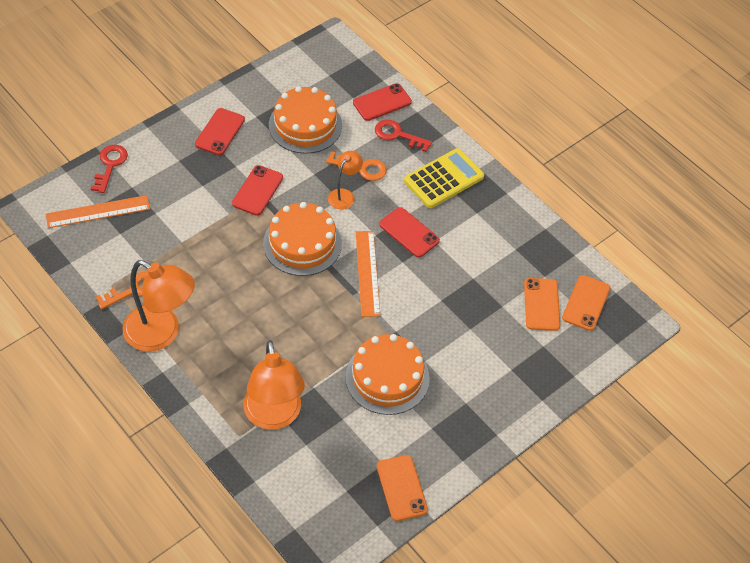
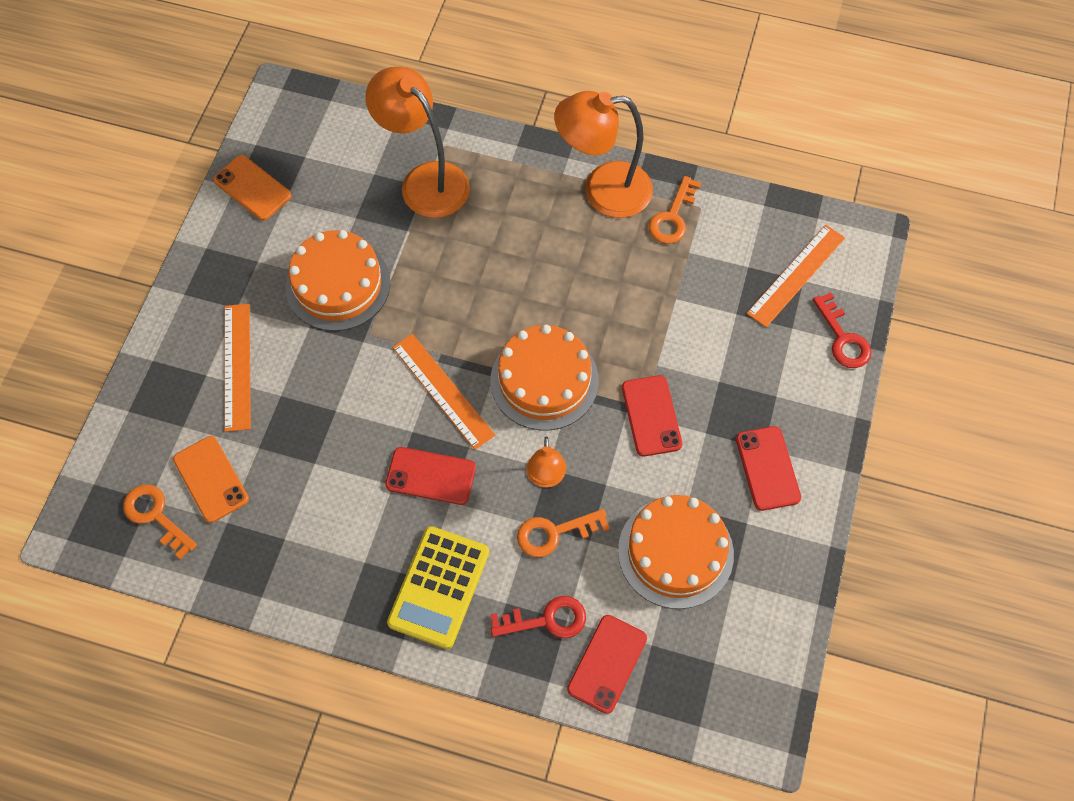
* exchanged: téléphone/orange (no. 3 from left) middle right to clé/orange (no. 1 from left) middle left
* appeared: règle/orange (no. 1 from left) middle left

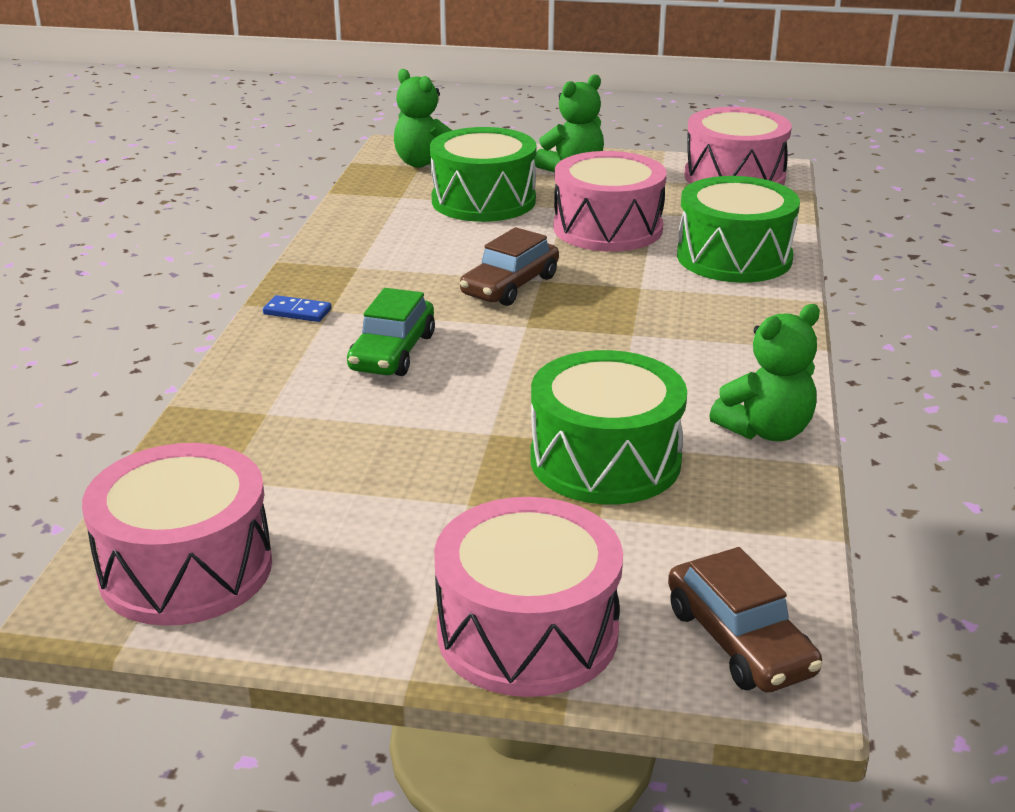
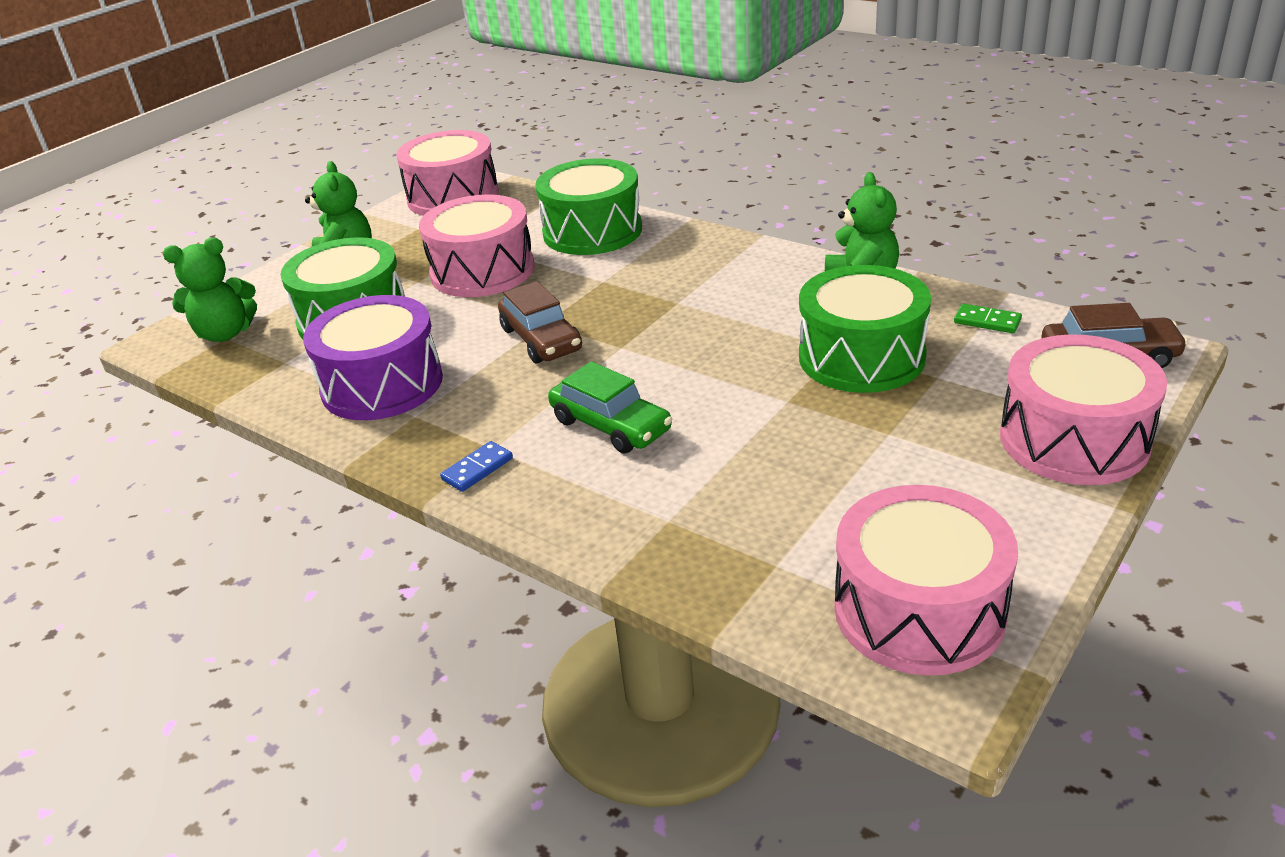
* appeared: tambour/violet middle left
* appeared: domino/vert middle right

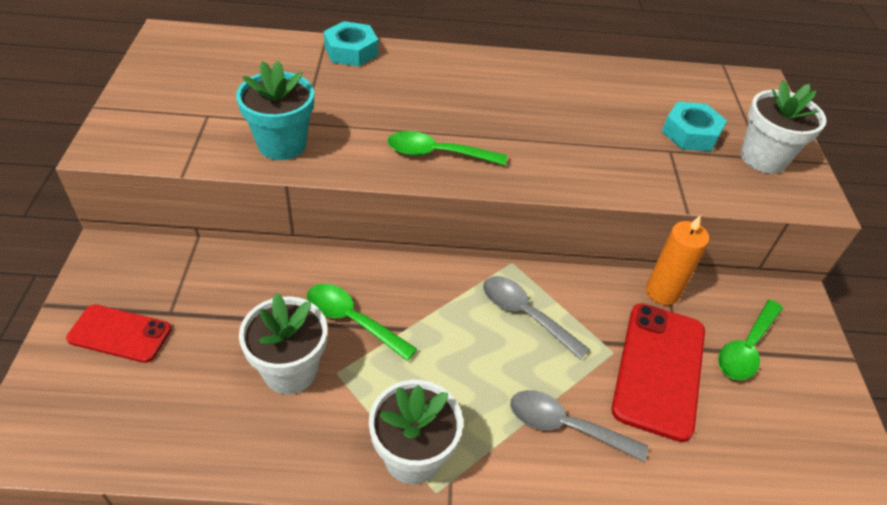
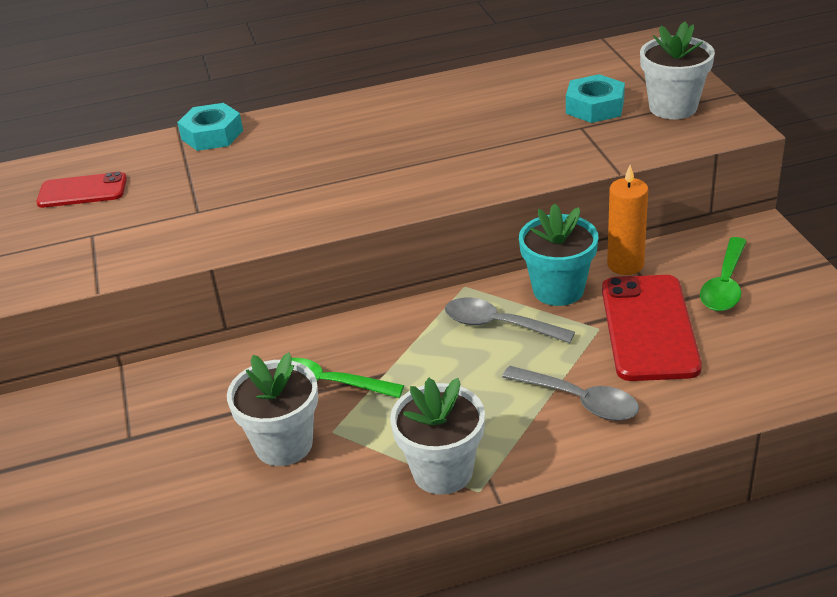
* relocated: téléphone/rouge (no. 1 from left) middle left to top left
* spun: cuillère/gris (no. 2 from left) bottom centre = middle right 150 degrees counterclockwise
* relocated: pot de fleurs/turquoise top left to middle right
* missing: cuillère/vert (no. 2 from left) top centre

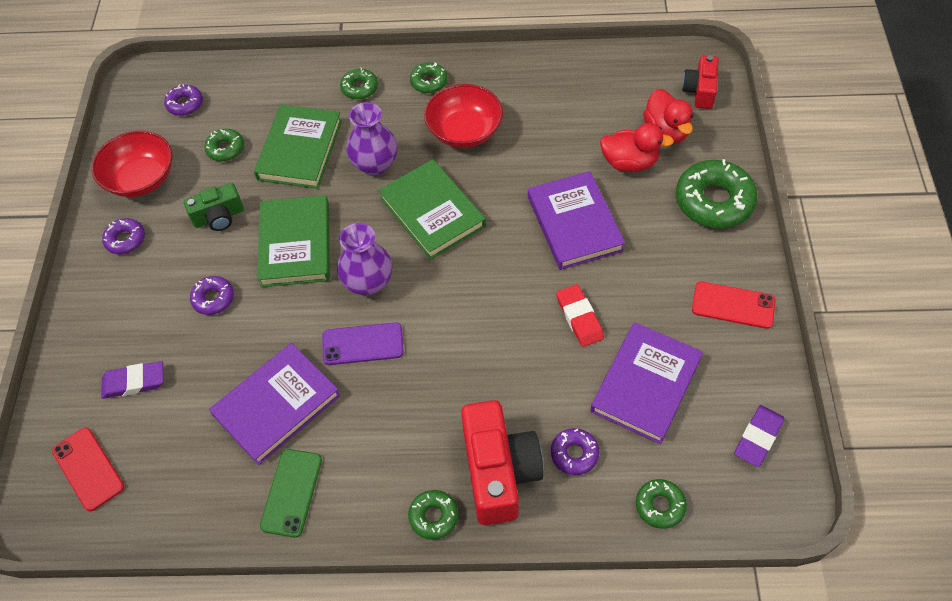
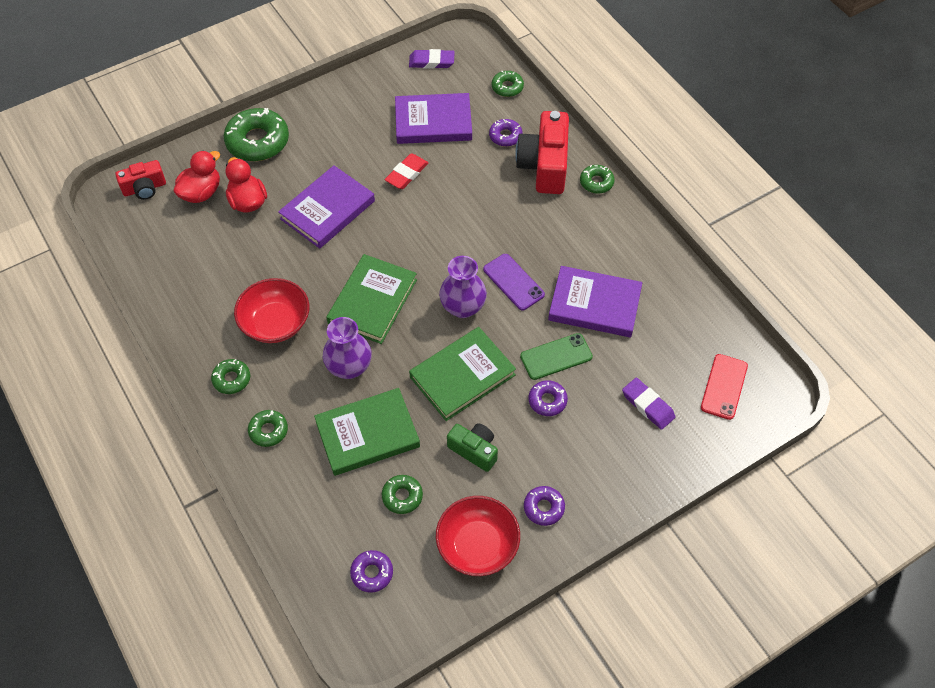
* spun: appareil photo/rouge (no. 1 from left in the first image) bottom centre = top centre 45 degrees counterclockwise
* relocated: téléphone/vert bottom left to centre
* missing: téléphone/rouge (no. 2 from left) middle right

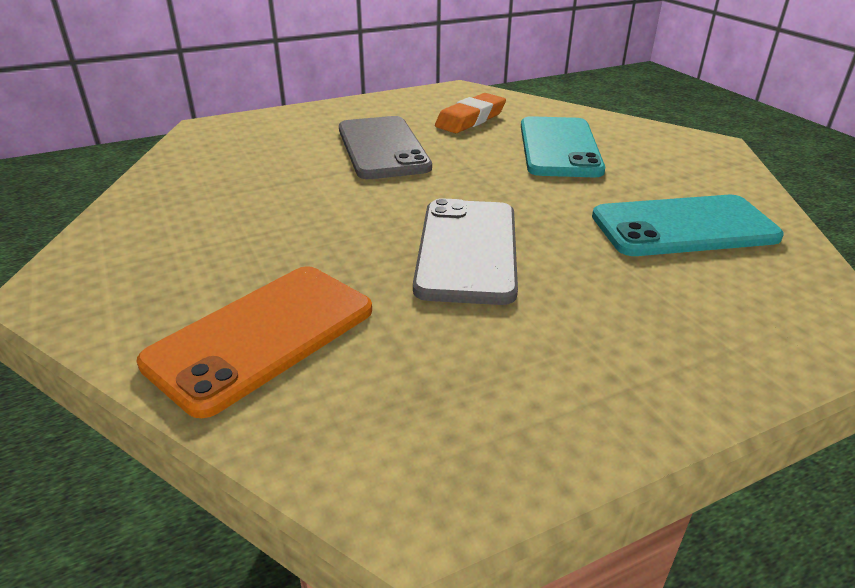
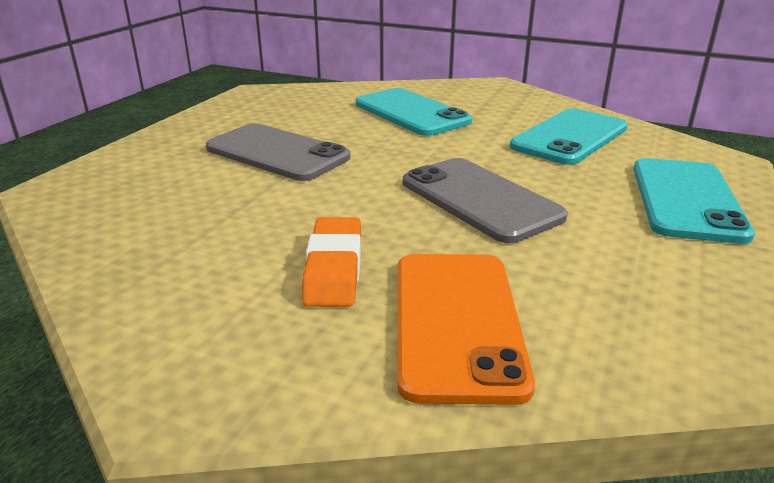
* relocated: gomme/orange top centre to centre
* appeared: téléphone/turquoise (no. 3 from left) middle right

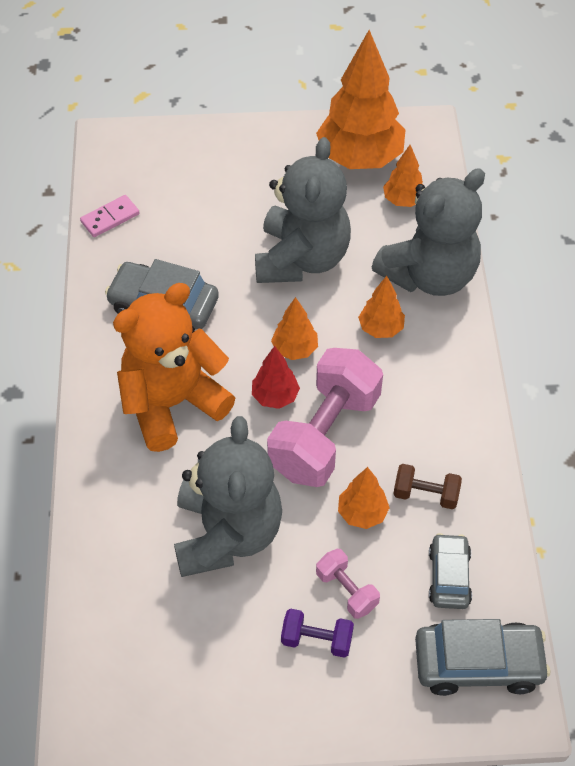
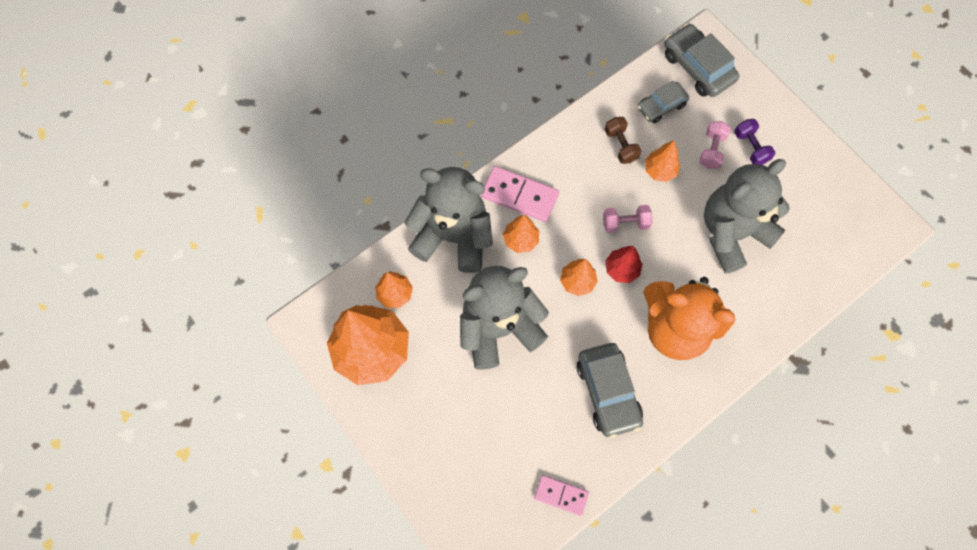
* appeared: domino/rose (no. 1 from left) centre
* size: haltère/rose (no. 1 from left) centre = centre x0.46

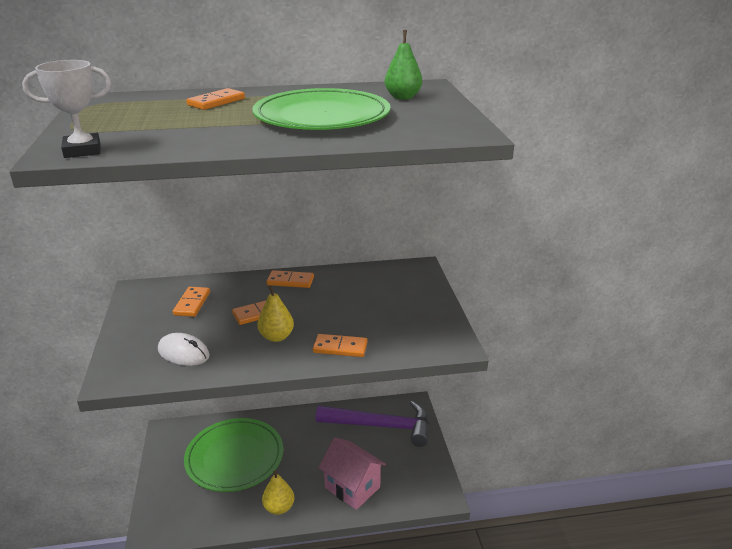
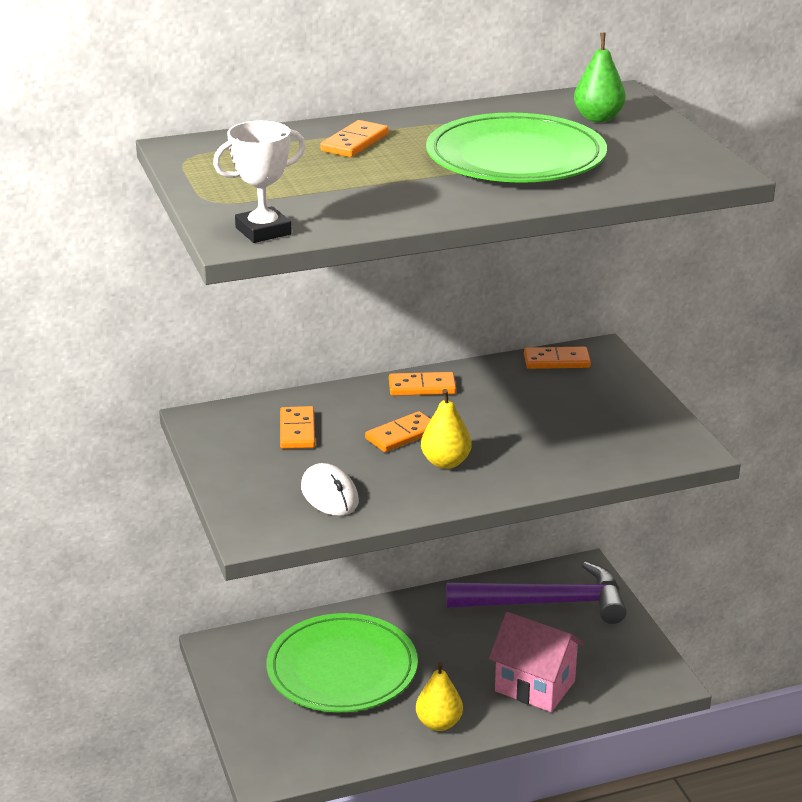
* spun: souris/blanc middle left = centre 45 degrees clockwise
* relocated: domino/orange (no. 5 from left) centre to middle right

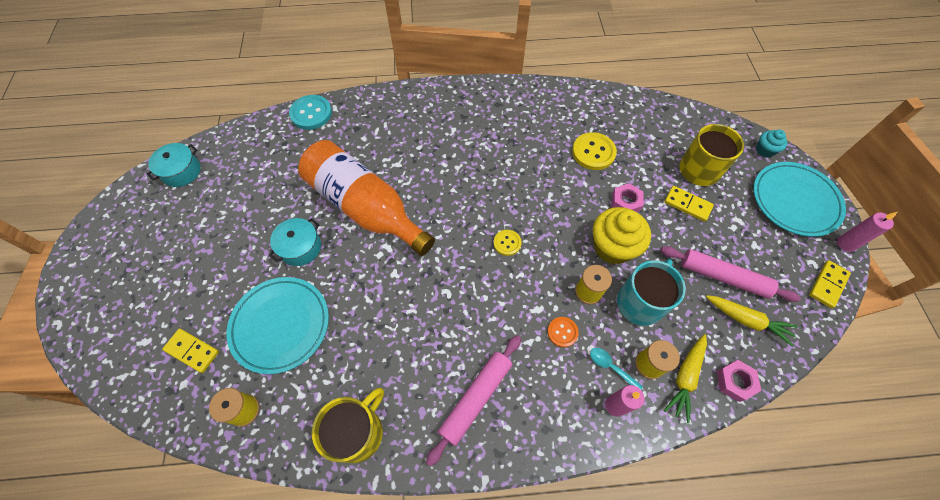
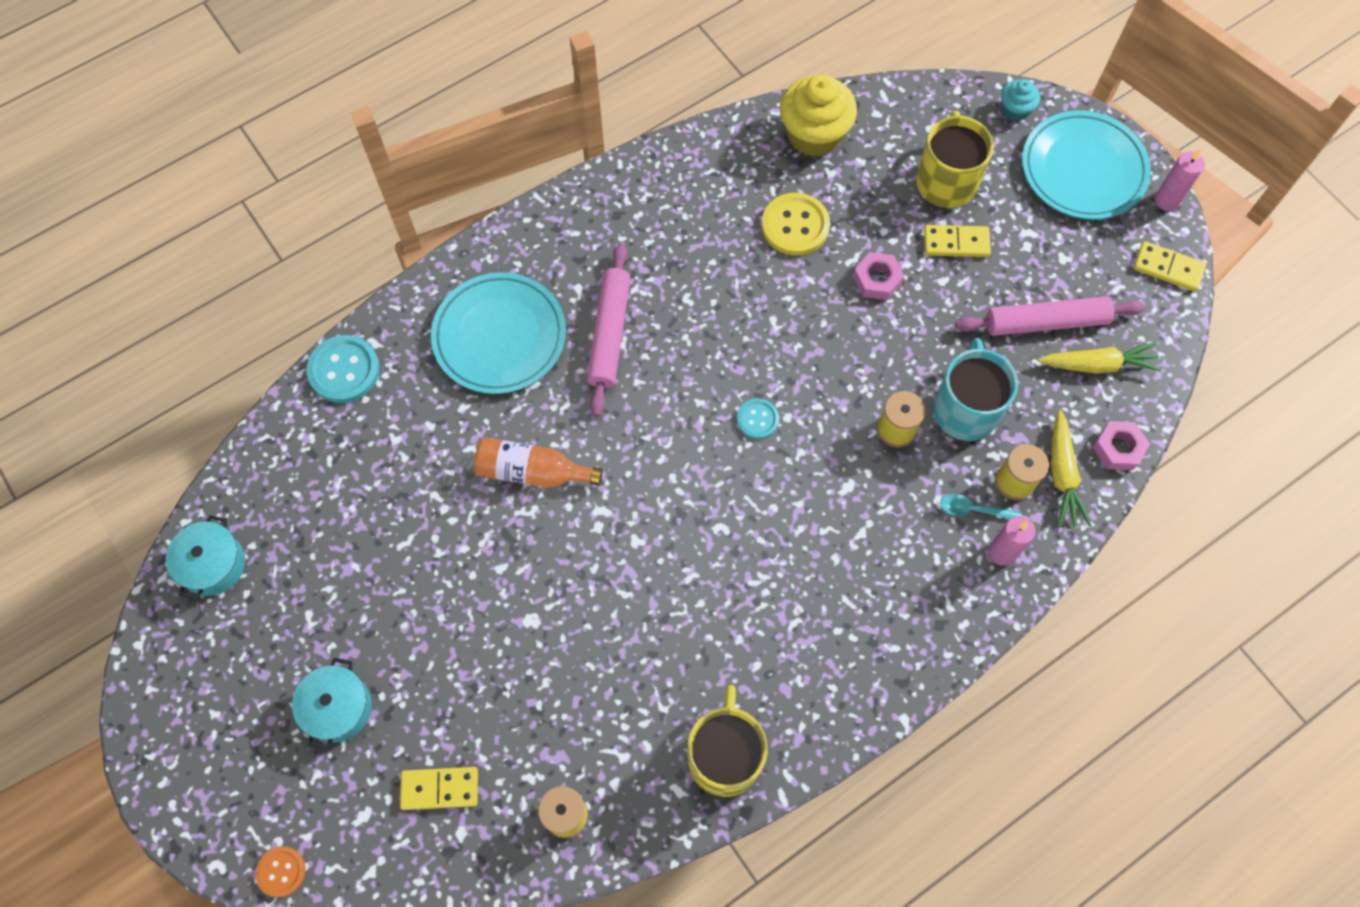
* relocated: bouton/orange centre to bottom left
* relocated: marmite/turquoise (no. 2 from left) middle left to bottom left
* relocated: assiette/turquoise (no. 1 from left) middle left to centre
* size: bouteille/orange centre = centre x0.51
* relocated: rouleau à pâtisserie/rose (no. 1 from left) bottom centre to centre
* colour: bouton/jaune (no. 1 from left) centre to bouton/turquoise (no. 2 from left) centre
* relocated: muffin/jaune centre to top centre
* spun: domino/jaune (no. 3 from left) middle right = top right 75 degrees counterclockwise

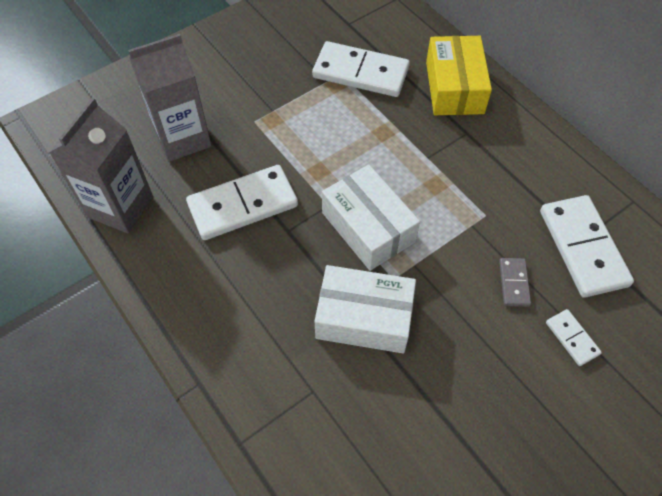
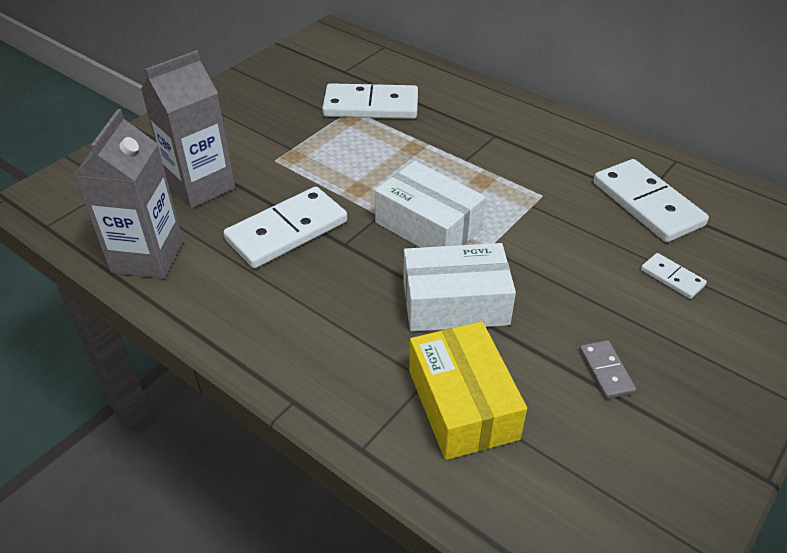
* relocated: boîte/jaune top right to bottom centre
* relocated: domino/gris middle right to bottom right

